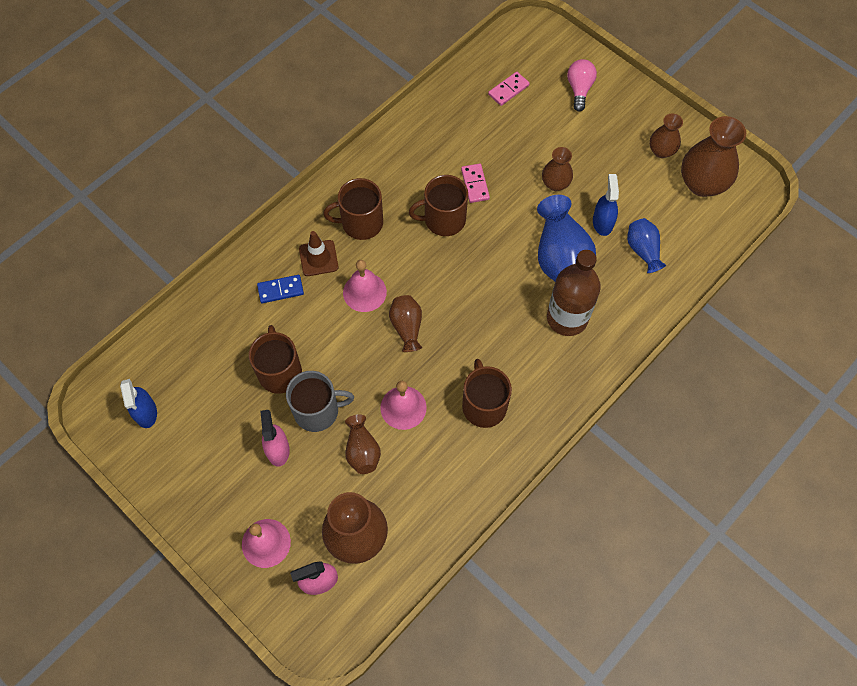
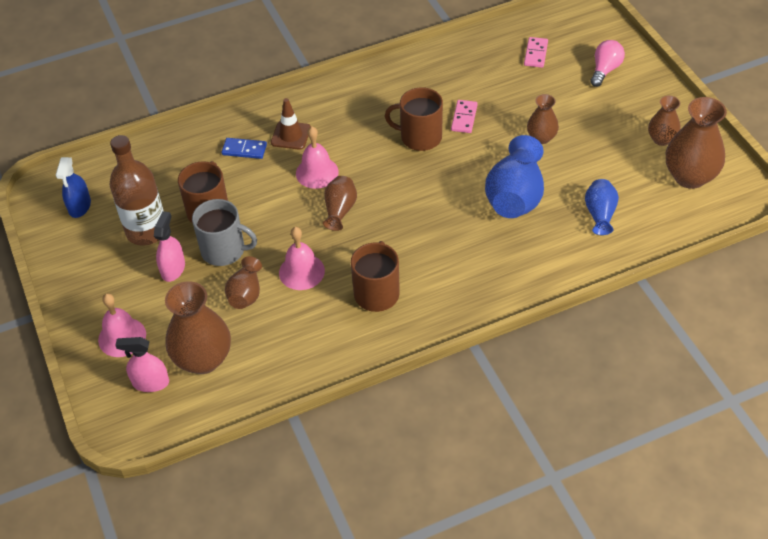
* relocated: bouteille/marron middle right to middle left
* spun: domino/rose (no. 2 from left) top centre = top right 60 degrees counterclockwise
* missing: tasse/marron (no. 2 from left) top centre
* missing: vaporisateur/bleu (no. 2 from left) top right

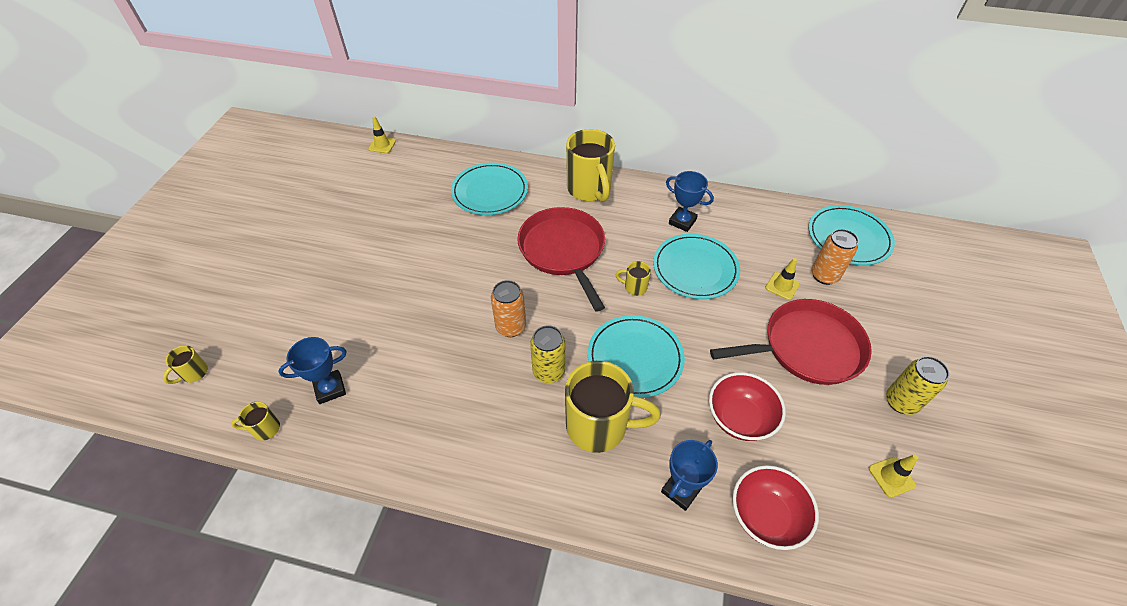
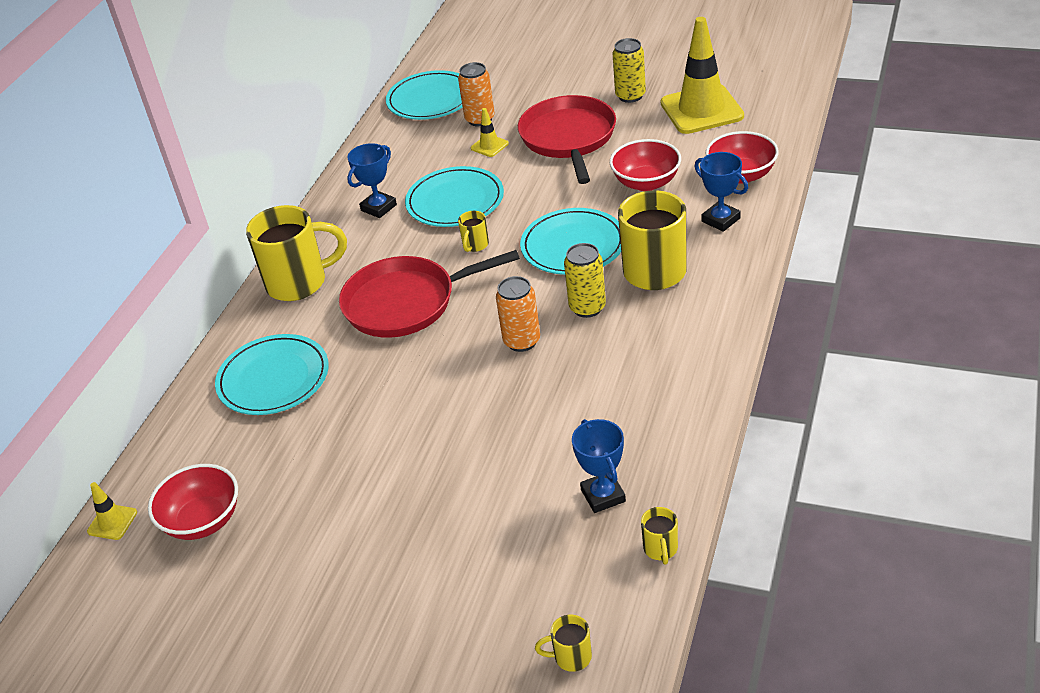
* appeared: bol/rouge (no. 1 from left) bottom left
* spun: tasse/jaune (no. 1 from left in the first image) middle left = bottom centre 135 degrees clockwise
* size: cône de chantier/jaune (no. 3 from left) bottom right = top right x2.33

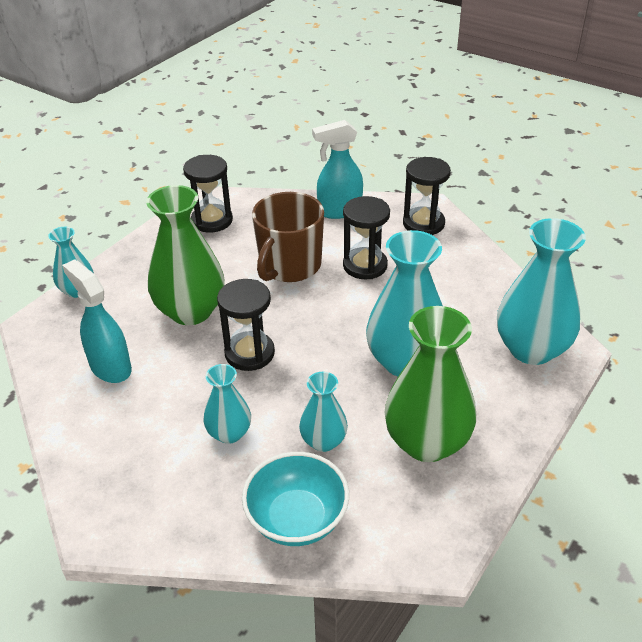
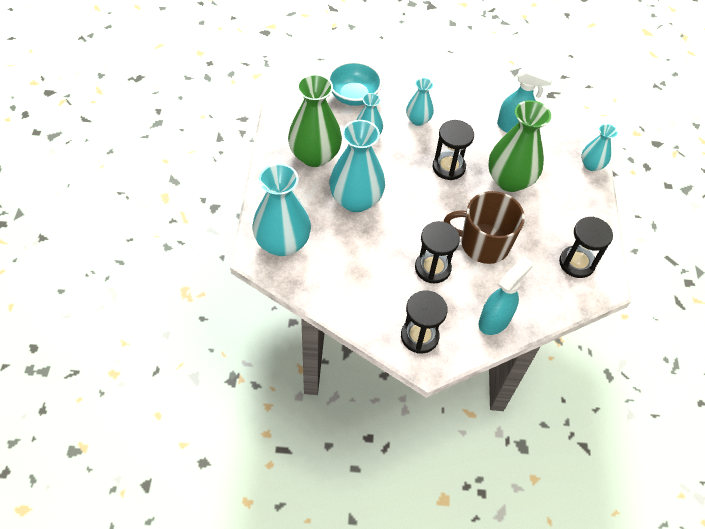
* spun: tasse/marron centre = middle right 75 degrees counterclockwise

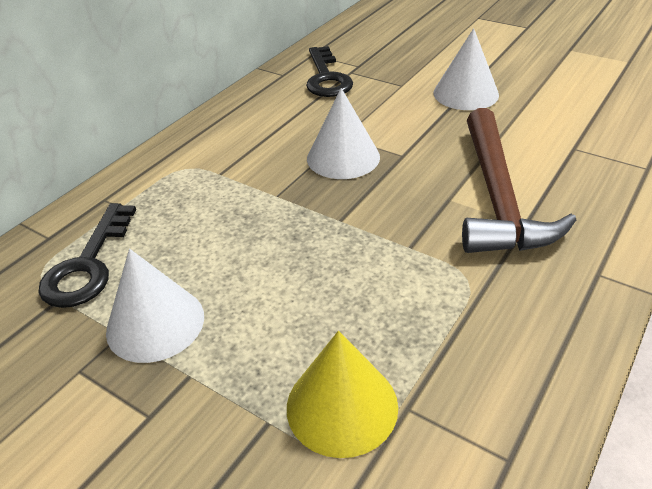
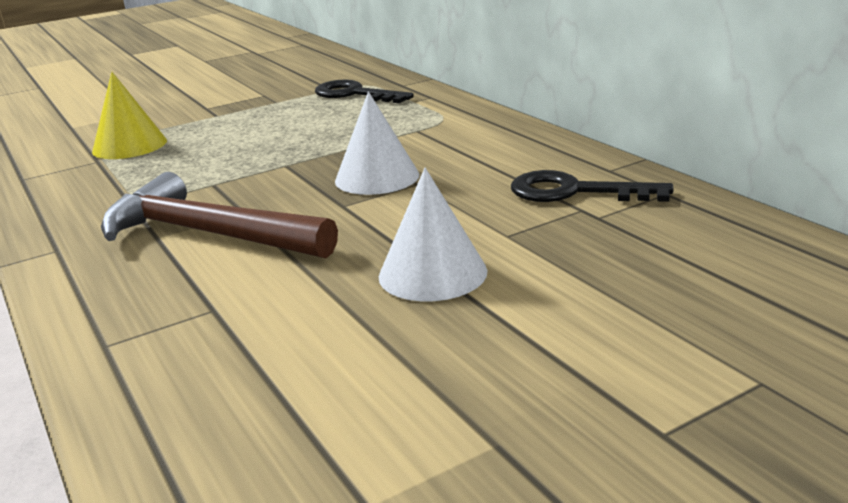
* missing: cône/blanc (no. 1 from left) middle left

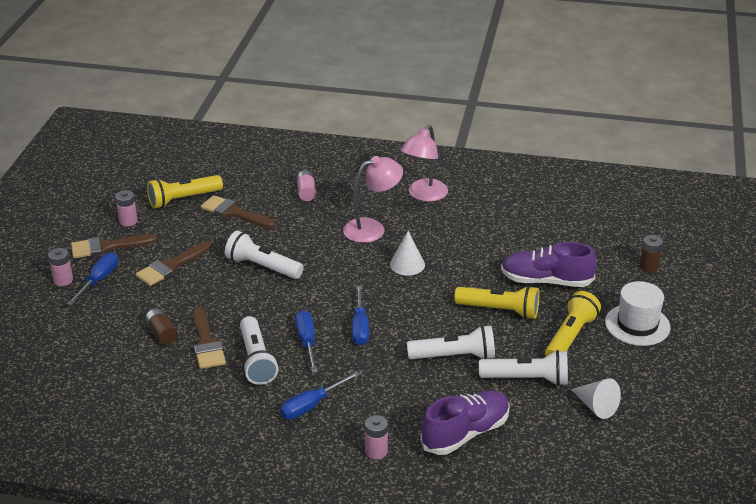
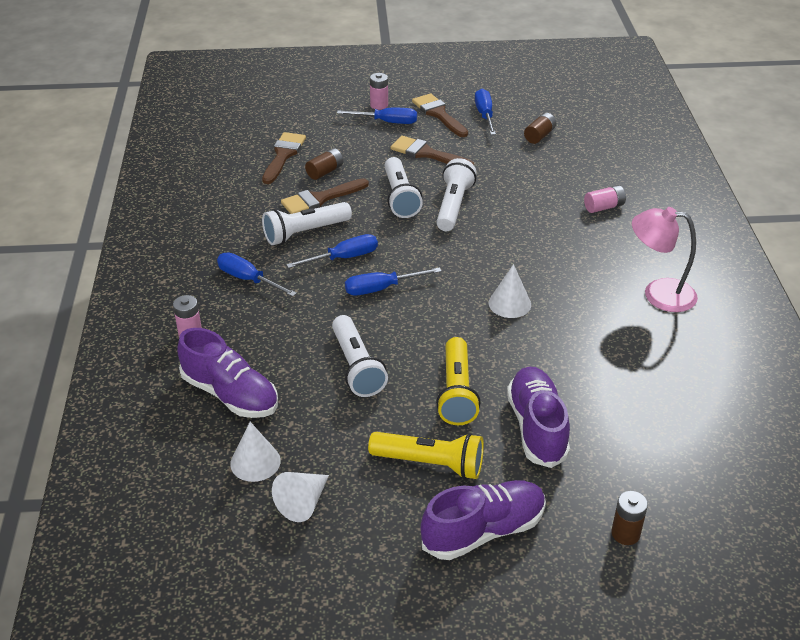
* appeared: cône/blanc (no. 1 from left) bottom left
* relocated: pinceau/marron (no. 4 from left in the first image) middle left to pinceau/marron (no. 1 from left) top centre
* relocated: lampe de poche/blanc (no. 4 from left in the first image) bottom right to lampe de poche/blanc (no. 3 from left) top centre
* exchanged: chapeau/blanc middle right to chaussure/violet (no. 2 from left) bottom centre
* exchanged: pile/rose (no. 2 from left) middle left to tournevis/bleu (no. 5 from left) top centre
* exchanged: lampe de poche/jaune (no. 1 from left) middle left to pile/marron (no. 2 from left) top right
* missing: lampe/rose (no. 1 from left) centre

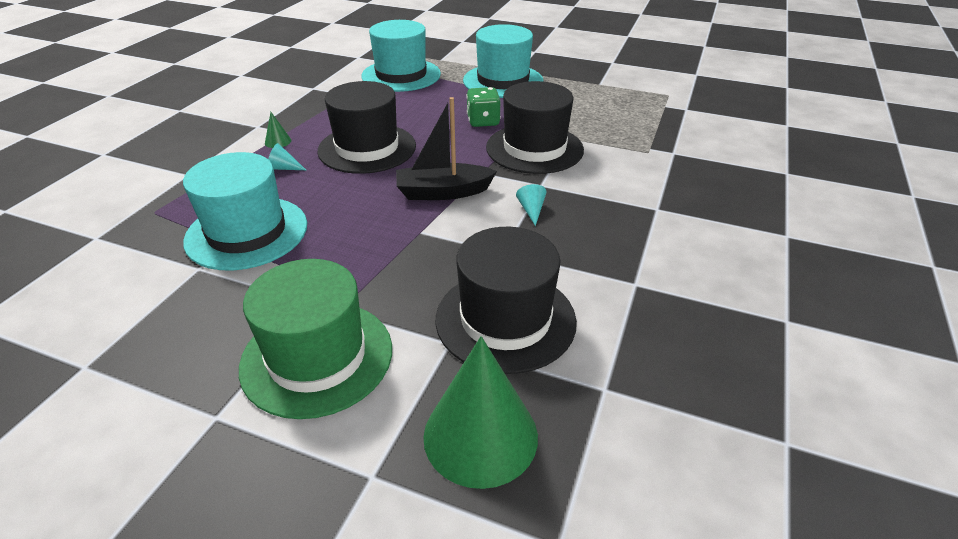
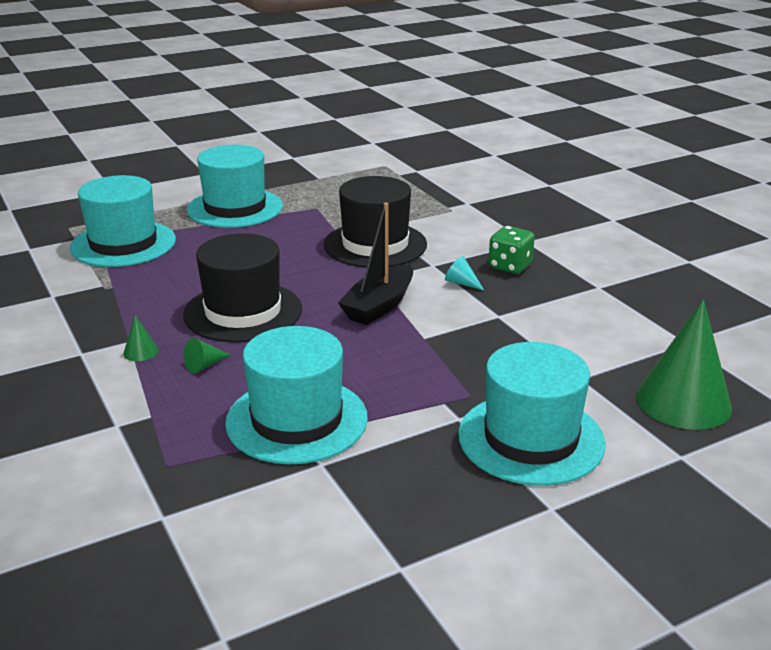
* colour: cône/turquoise (no. 1 from left) top left to cône/vert (no. 2 from left) middle left
* colour: chapeau/vert middle left to chapeau/turquoise (no. 4 from left) middle right
* relocated: dé/vert top centre to centre
* missing: chapeau/noir (no. 2 from left) centre

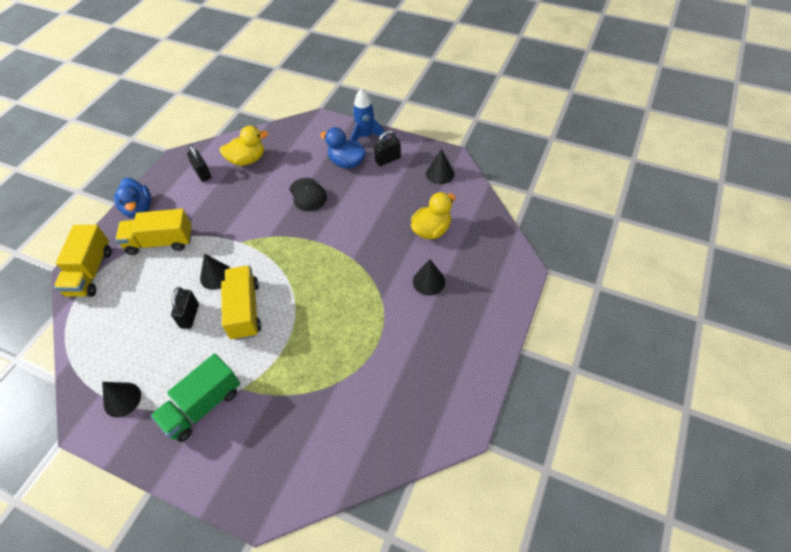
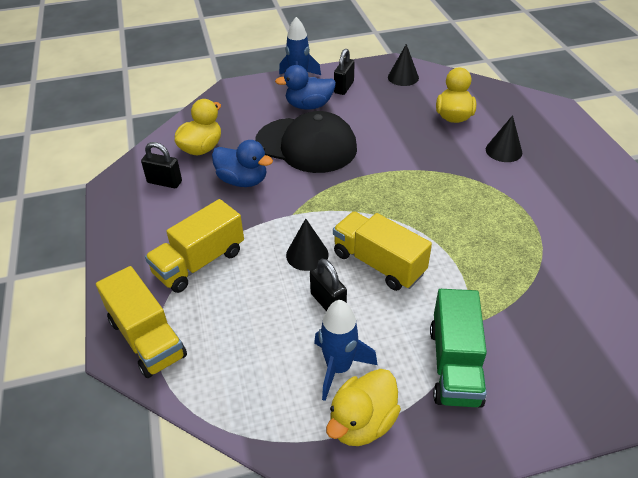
* relocated: canard/bleu (no. 1 from left) middle left to centre
* size: casquette/noir centre = top centre x1.88
* appeared: fusée/bleu (no. 2 from left) bottom centre
* exchanged: cône/noir (no. 1 from left) bottom left to canard/jaune (no. 2 from left) bottom centre

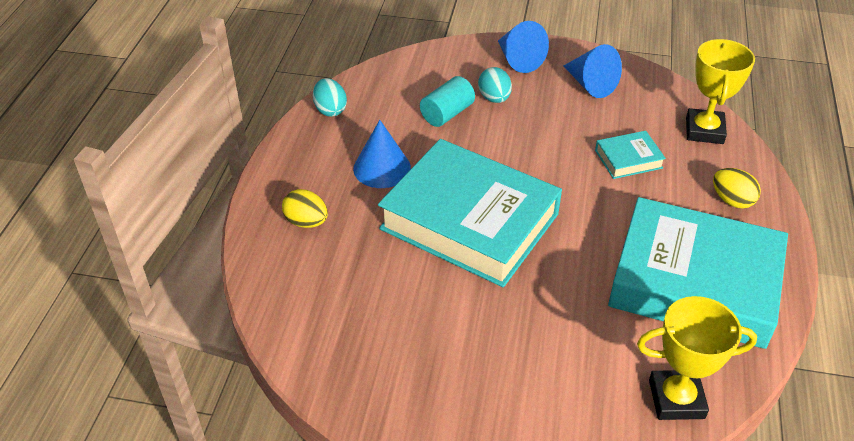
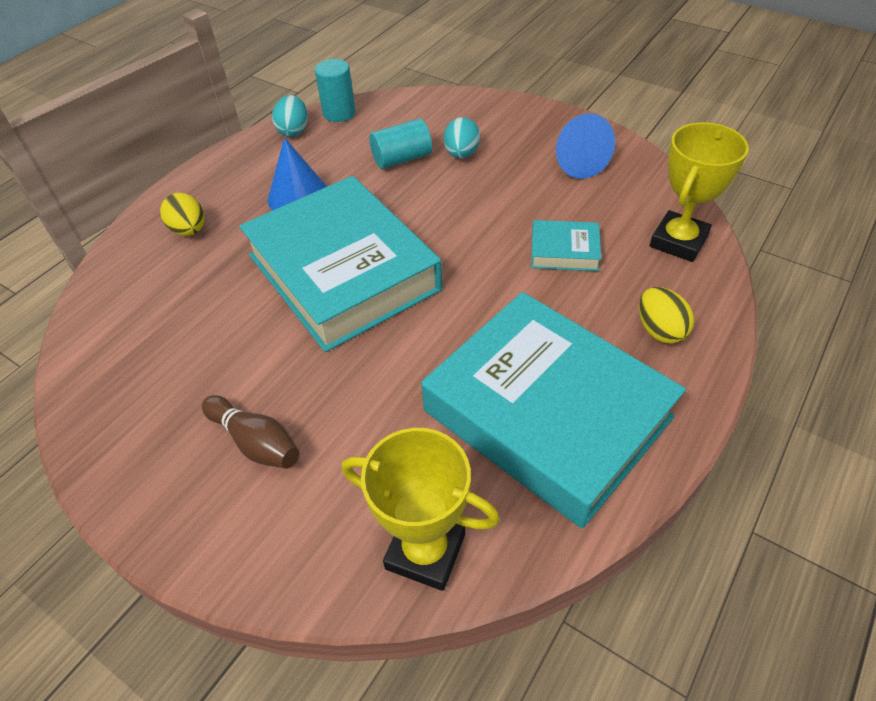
* appeared: quille/marron middle left
* appeared: cylindre/turquoise (no. 1 from left) top centre
* missing: cône/bleu (no. 2 from left) top centre

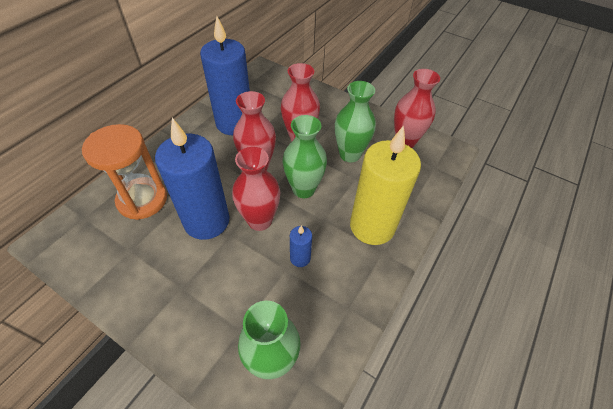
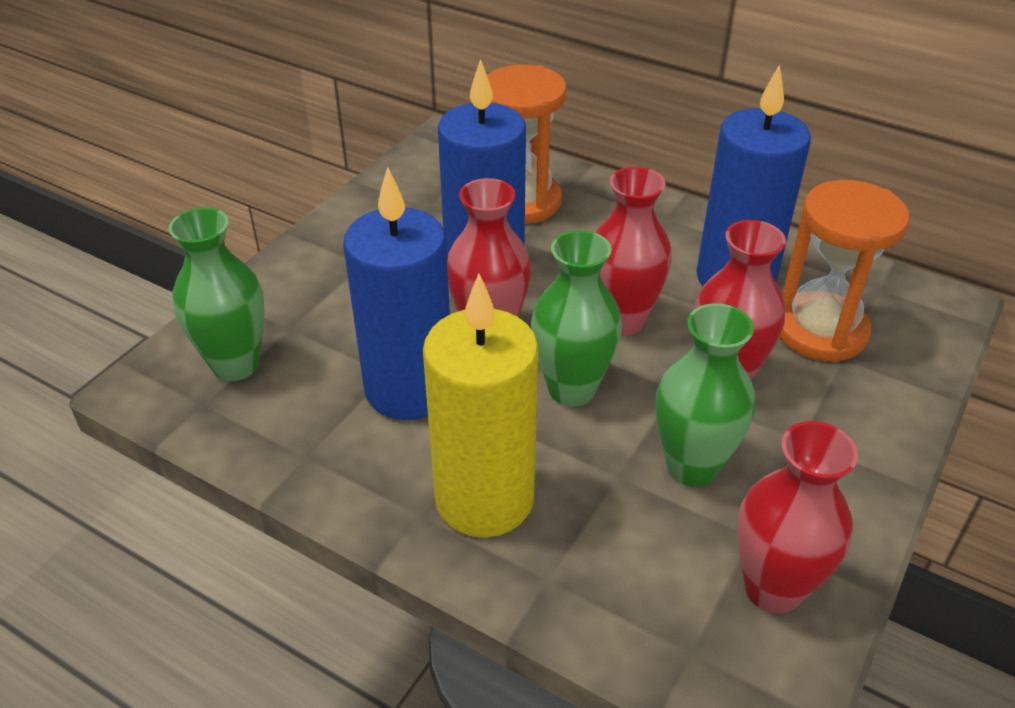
* size: bougie/bleu (no. 3 from left in the first image) centre = centre x2.34
* appeared: sablier/orange (no. 2 from left) middle right

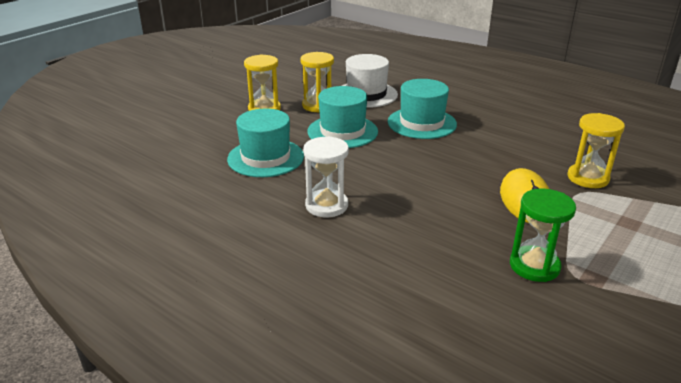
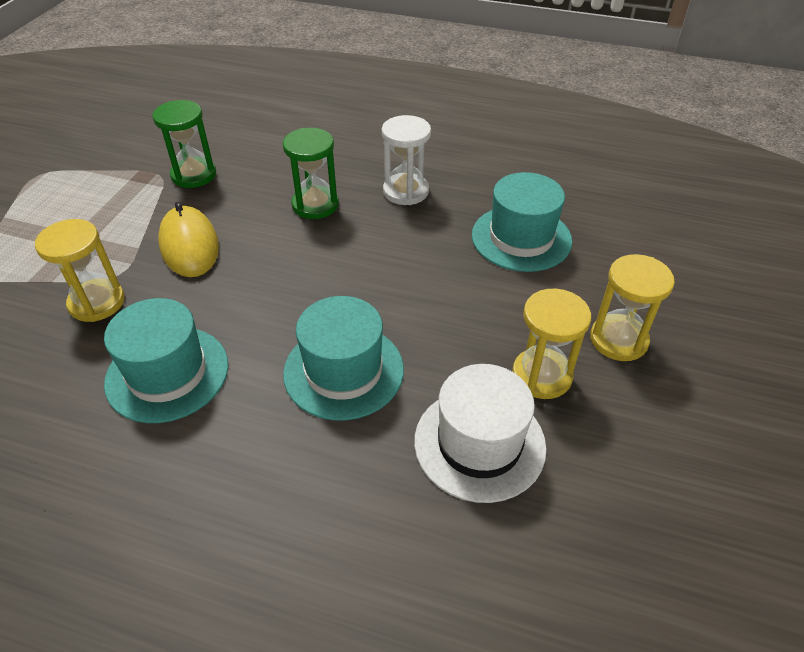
* relocated: chapeau/turquoise (no. 2 from left in the first image) top centre to chapeau/turquoise (no. 1 from left) middle left
* appeared: sablier/vert (no. 2 from left) top centre

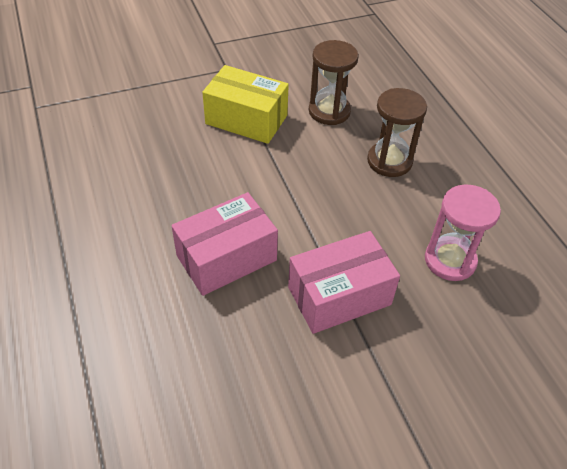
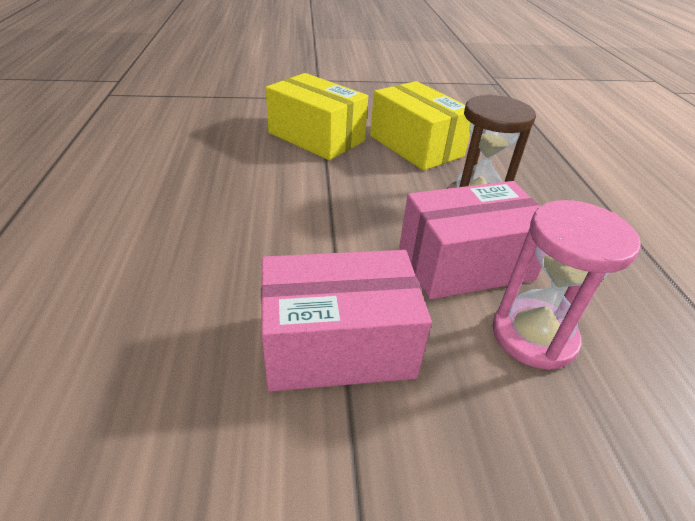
* exchanged: sablier/marron (no. 1 from left) top centre to boîte/jaune (no. 2 from left) top centre
* relocated: boîte/rose (no. 1 from left in the first image) centre to boîte/rose (no. 2 from left) middle right

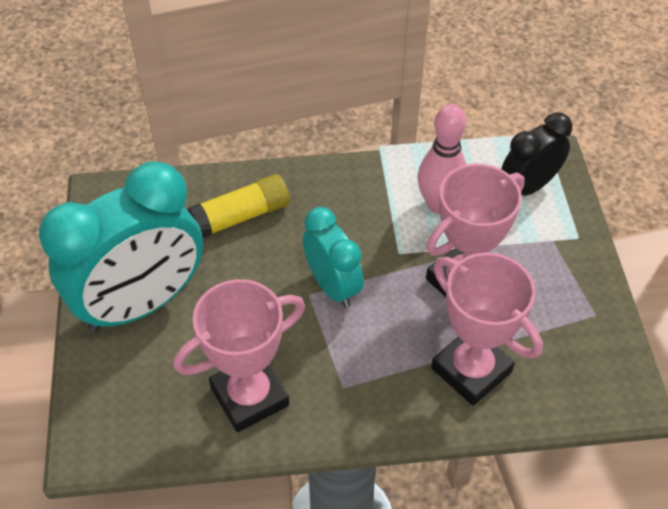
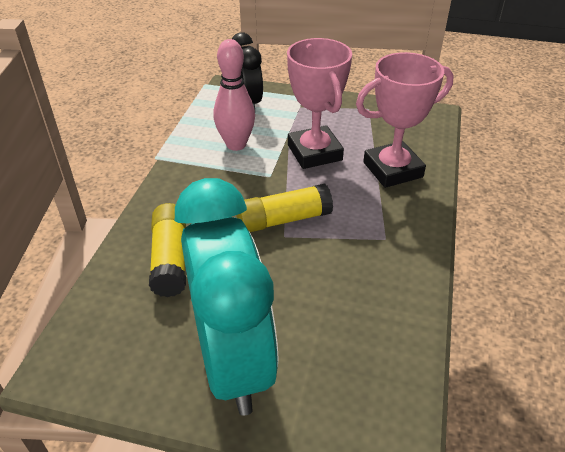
* exchanged: réveil/turquoise (no. 2 from left) centre to bâton de colle/jaune (no. 2 from left) centre
* missing: trophée/rose (no. 1 from left) bottom centre

